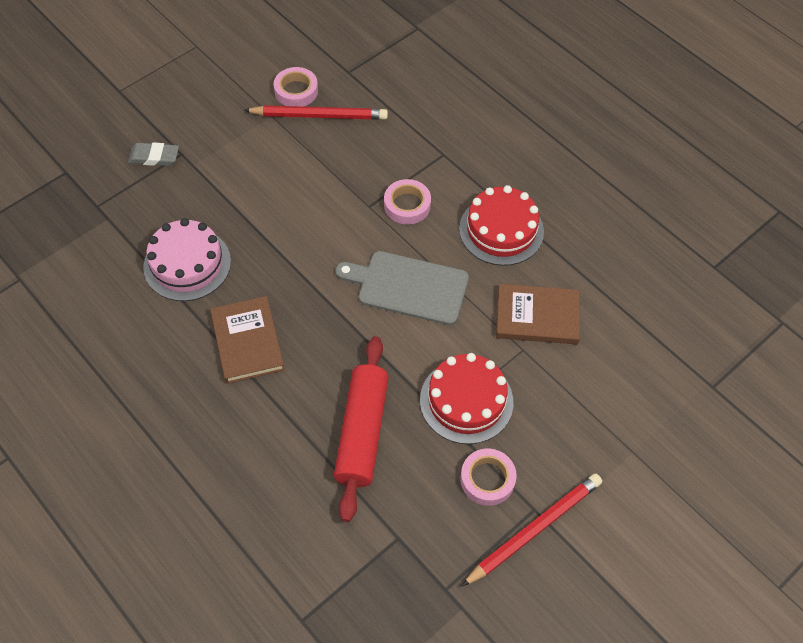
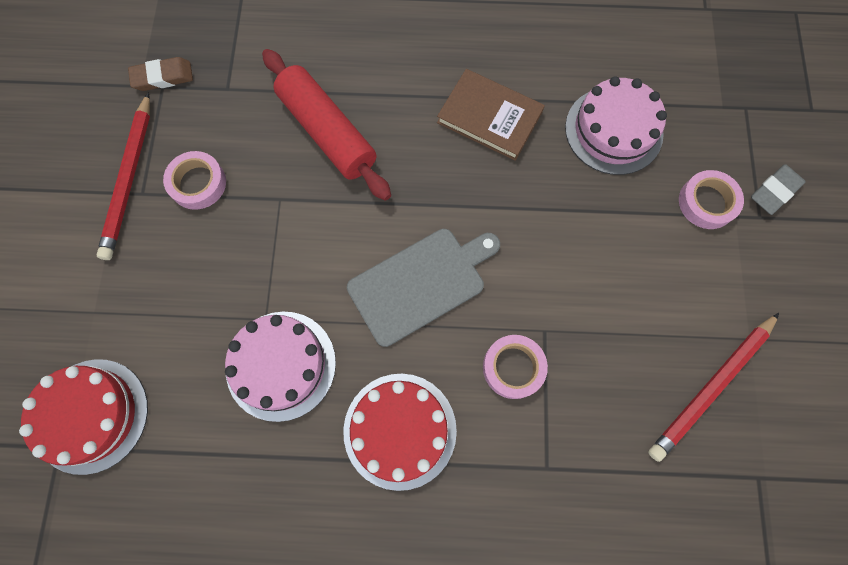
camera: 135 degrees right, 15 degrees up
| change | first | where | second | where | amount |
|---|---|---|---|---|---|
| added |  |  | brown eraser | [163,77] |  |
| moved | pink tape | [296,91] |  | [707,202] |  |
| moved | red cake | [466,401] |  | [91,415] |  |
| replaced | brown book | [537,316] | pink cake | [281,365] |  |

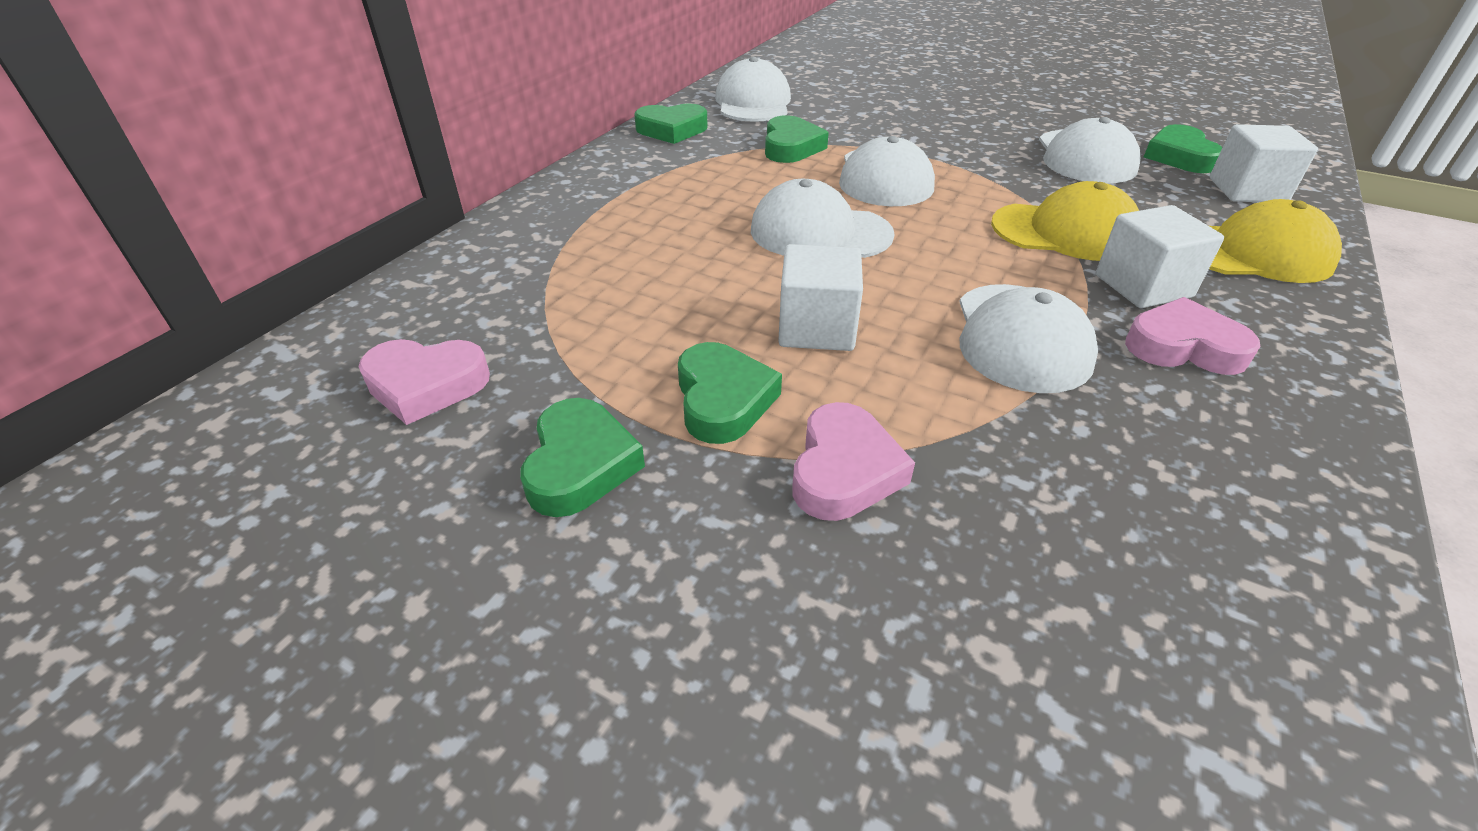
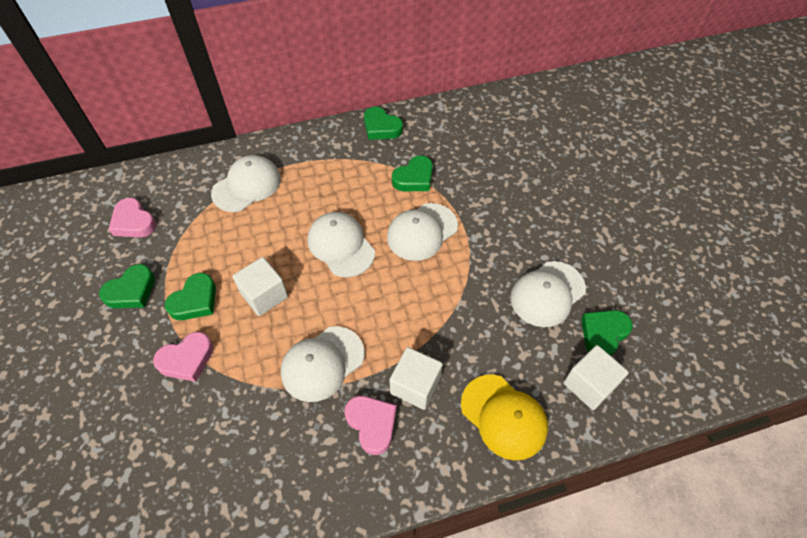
camera: 45 degrees right, 15 degrees up
| change | first | where | second | where | amount |
|---|---|---|---|---|---|
| removed | yellow cap | [1065,232] |  |  |  |
| moved | white cap | [753,102] |  | [247,186] |  |

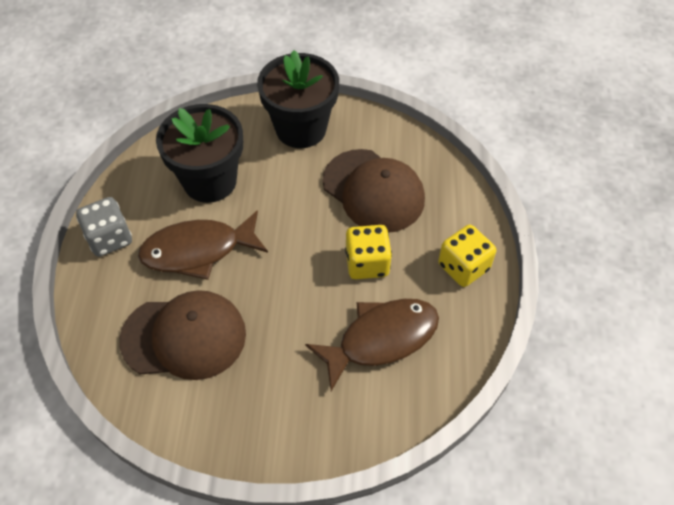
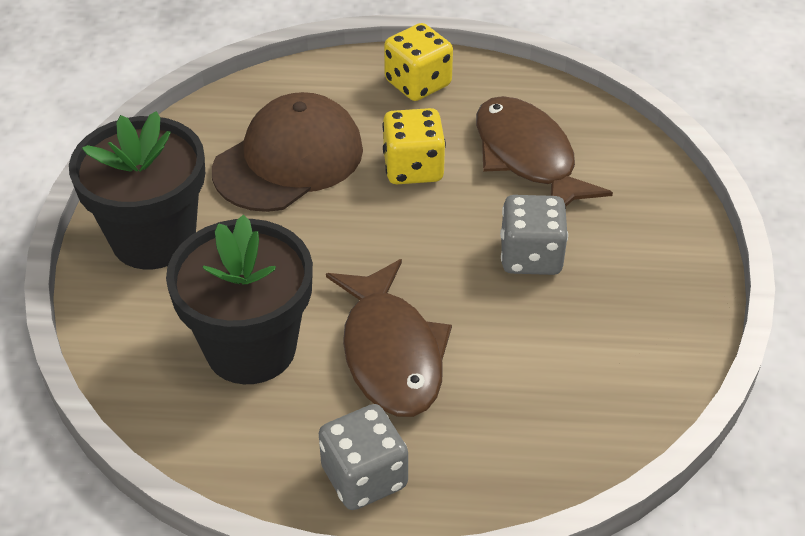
camera: 90 degrees left, 10 degrees down
| change | first | where | second | where | amount |
|---|---|---|---|---|---|
| removed | brown cap | [184,337] |  |  |  |
| added |  |  | grey dice | [531,256] |  |

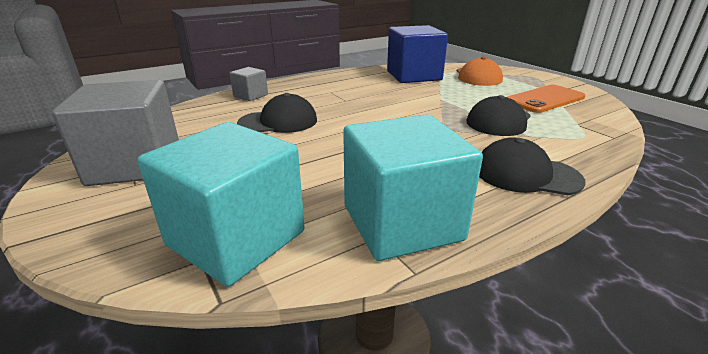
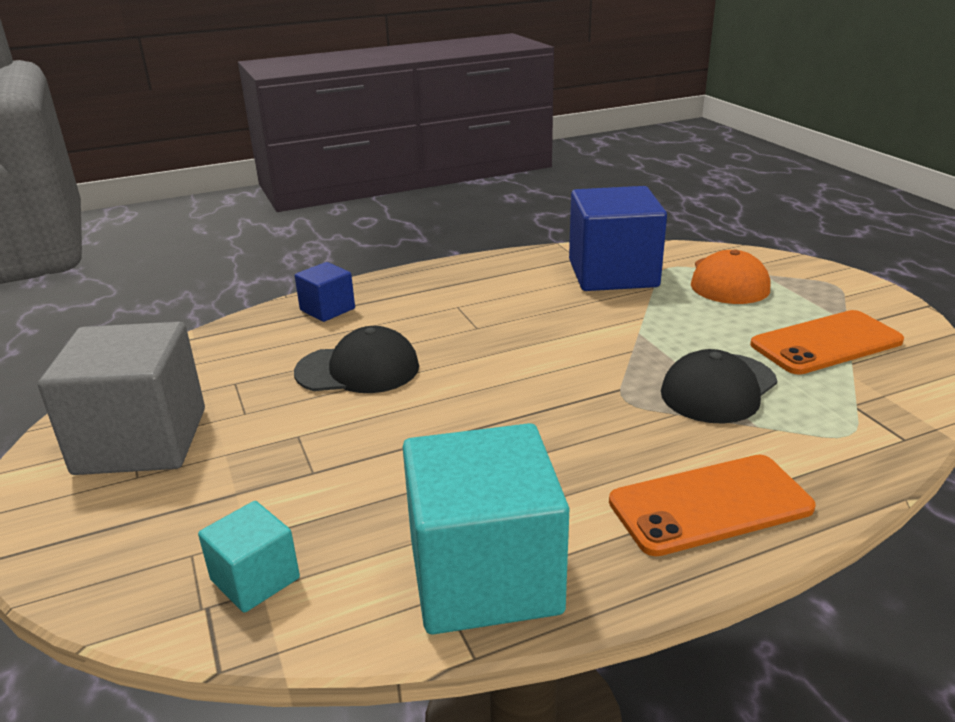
camera: 10 degrees right, 0 degrees up
| change | first | where | second | where | amount |
|---|---|---|---|---|---|
| replaced | black cap | [526,174] | orange phone | [710,505] |  |
| recoloured | grey cube | [250,96] | blue cube | [327,309] |  |
| resized | turquoise cube | [236,238] |  | [255,579] | x0.49 |

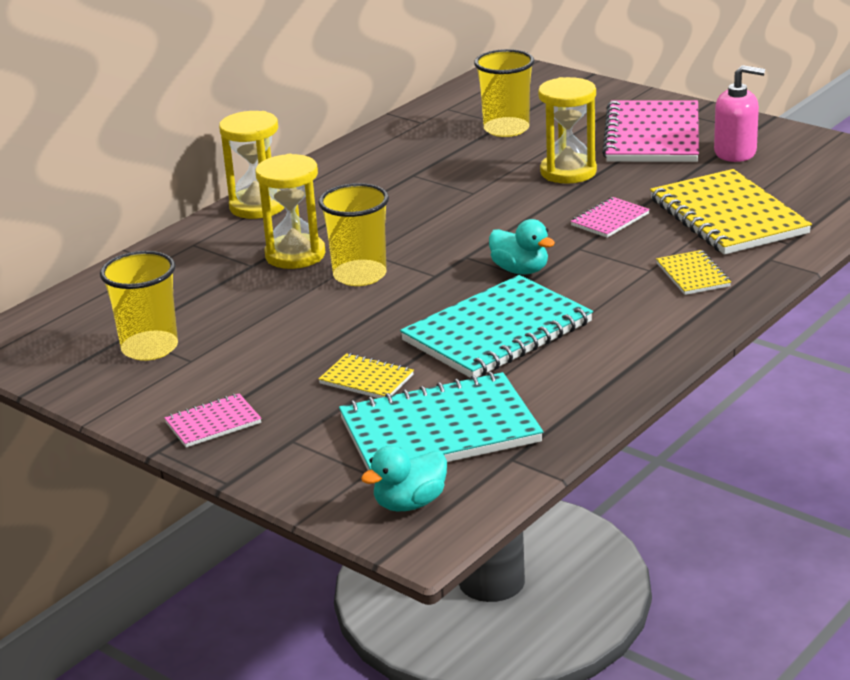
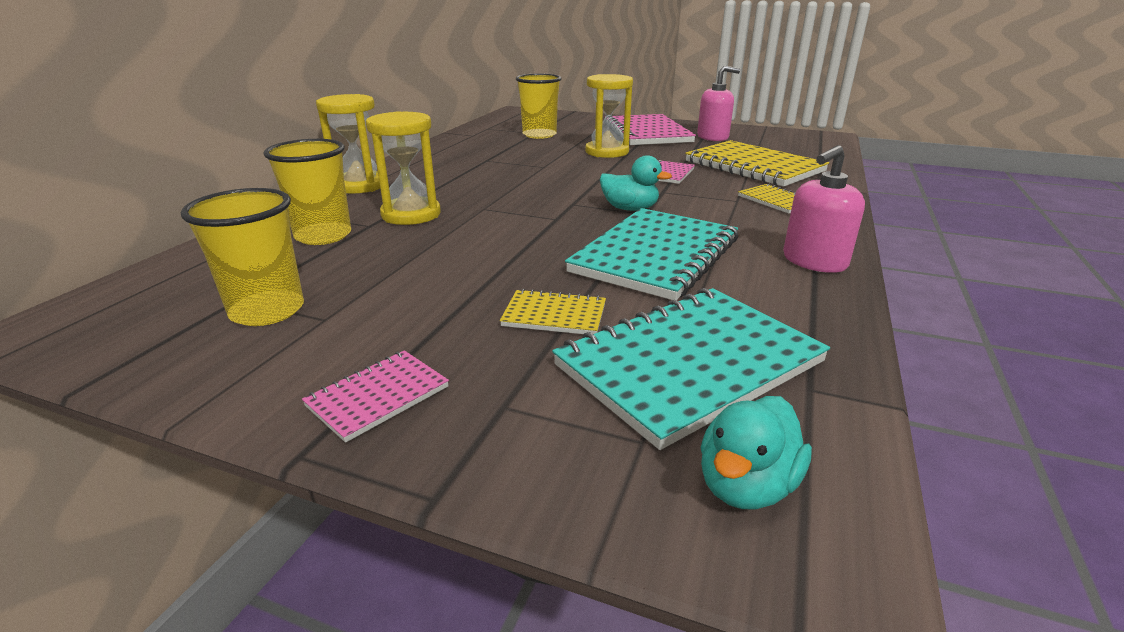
camera: 20 degrees left, 0 degrees up
| change | first | where | second | where | amount |
|---|---|---|---|---|---|
| added |  |  | pink soap dispenser | [814,261] |  |
| moved | yellow cup | [360,275] |  | [323,236] |  |

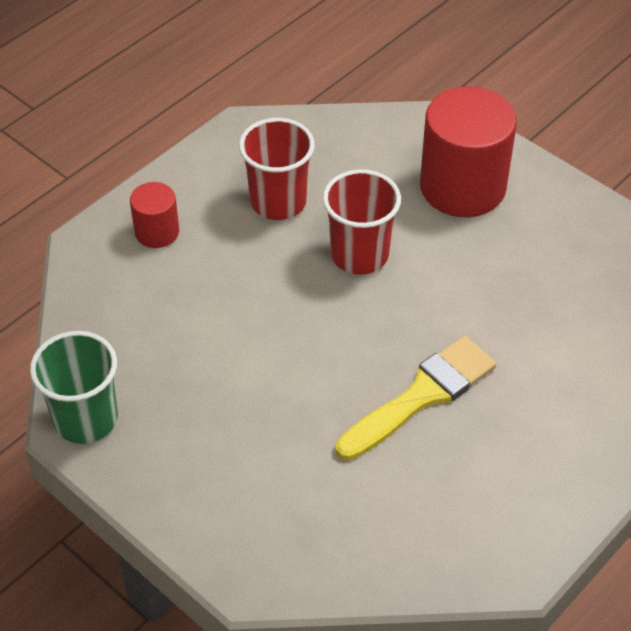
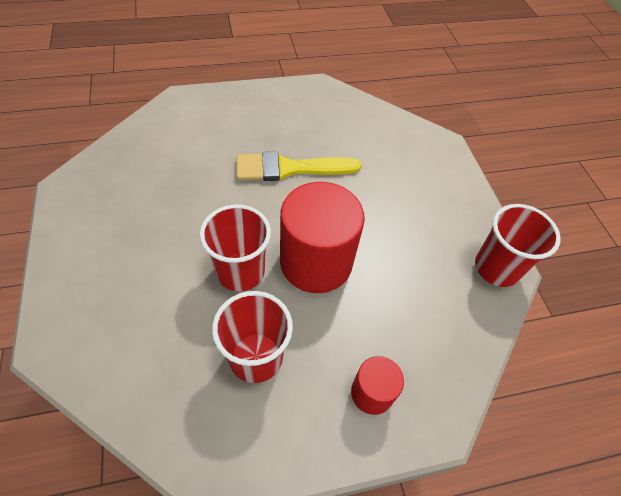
camera: 150 degrees left, 5 degrees up
| change | first | where | second | where | amount |
|---|---|---|---|---|---|
| moved | red cylinder | [462,187] |  | [316,262] |  |
| recoloured | green cup | [86,419] | red cup | [496,268] |  |

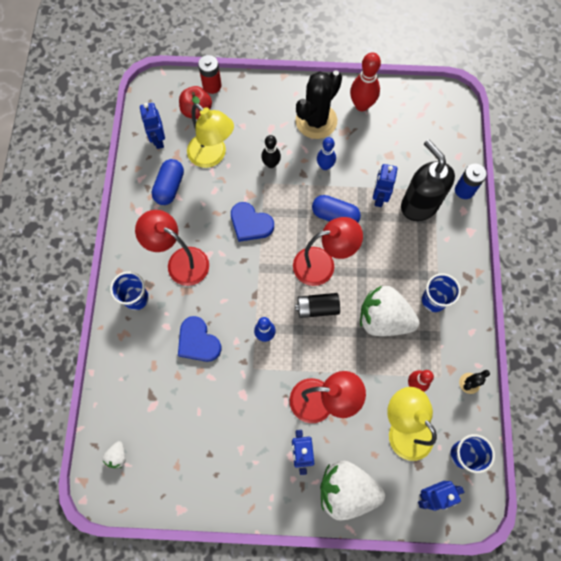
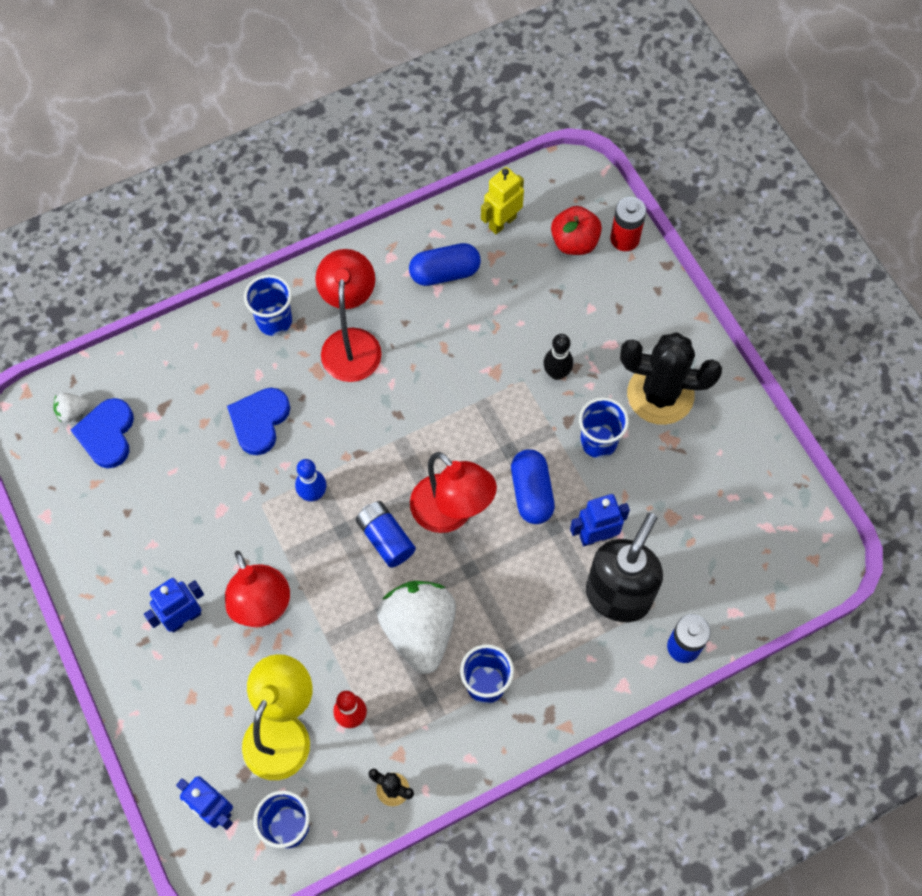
camera: 60 degrees right, 5 degrees down
| change | first | where | second | where | amount |
|---|---|---|---|---|---|
| removed | yellow lamp | [212,156] |  |  |  |
| removed | white strawberry | [346,490] |  |  |  |
| removed | red bowling pin | [361,105] |  |  |  |
| moved | blue heart | [250,223] |  | [107,434] |  |
| replaced | blue bowling pin | [325,166] | blue cup | [598,442] |  |
| recoloured | blue robot | [158,140] | yellow robot | [502,222] |  |
| recoloured | black battery | [317,308] | blue battery | [385,539] |  |

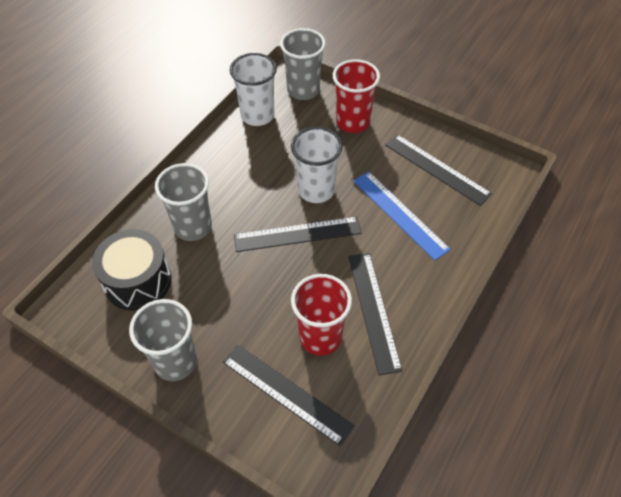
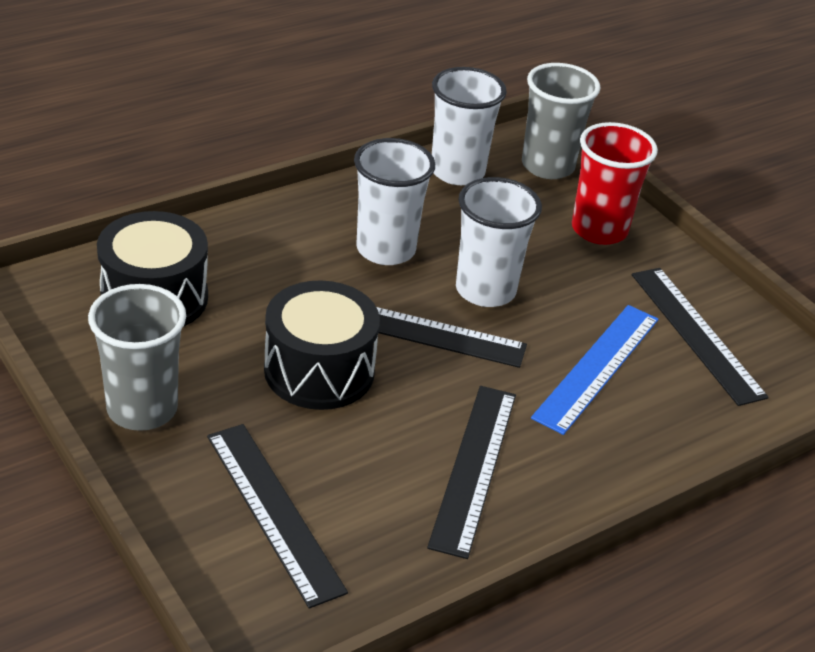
camera: 20 degrees right, 15 degrees down
| change | first | where | second | where | amount |
|---|---|---|---|---|---|
| removed | grey cup | [193,227] |  |  |  |
| removed | red cup | [320,337] |  |  |  |
| added |  |  | black drum | [319,370] |  |
| added |  |  | white cup | [386,249] |  |
| turned | blue ruler | [399,214] |  | [597,367] | 45 degrees clockwise |

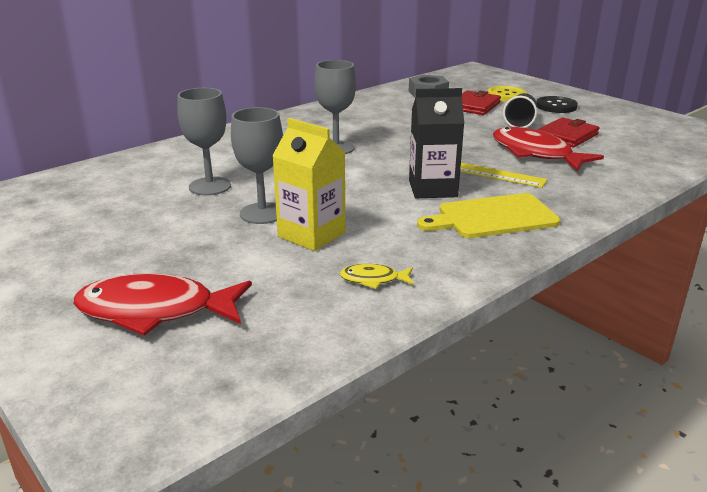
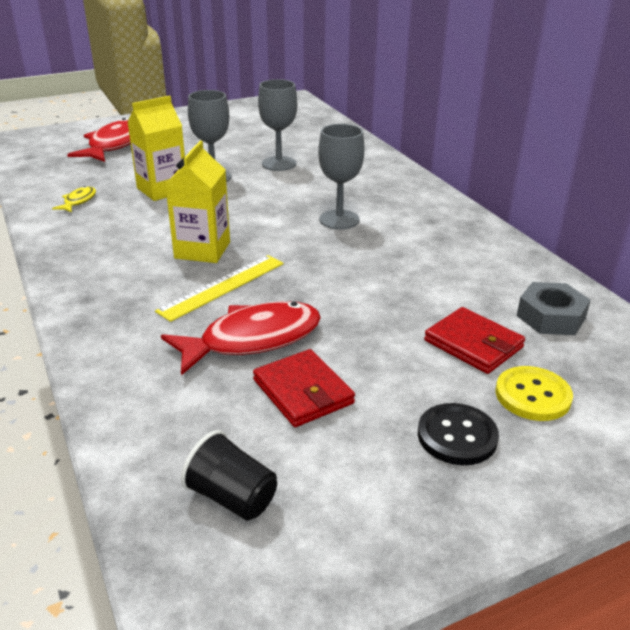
camera: 105 degrees right, 5 degrees up
| change | first | where | second | where | amount |
|---|---|---|---|---|---|
| removed | yellow cutting board | [492,217] |  |  |  |
| moved | black cup | [520,123] |  | [232,497] |  |
| recoloured | black carton | [432,189] | yellow carton | [202,250] |  |

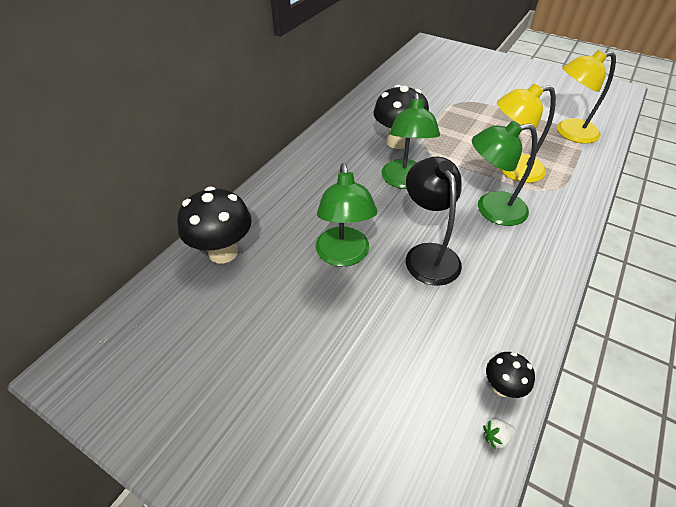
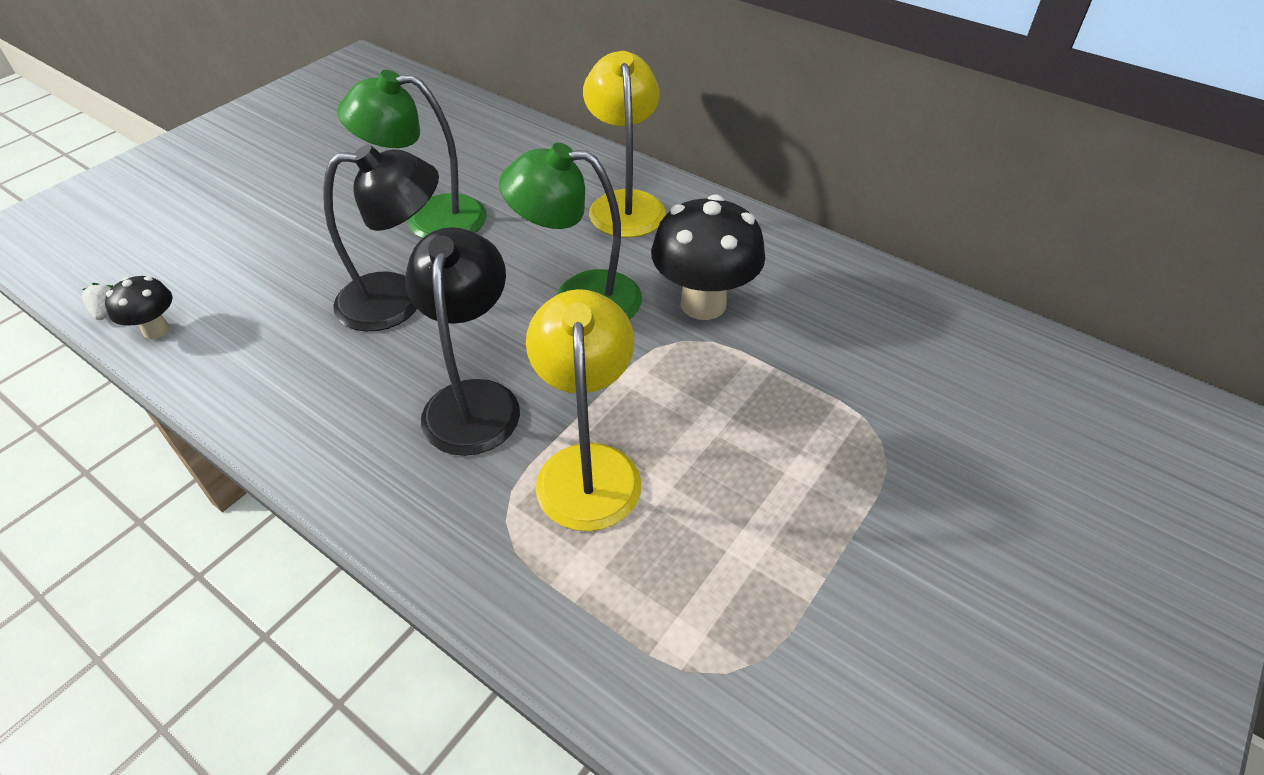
camera: 95 degrees right, 0 degrees up
| change | first | where | second | where | amount |
|---|---|---|---|---|---|
| removed | black mushroom | [223,252] |  |  |  |
| moved | yellow lamp | [569,133] |  | [625,204] |  |
| recoloured | green lamp | [491,209] | black lamp | [474,400] |  |

